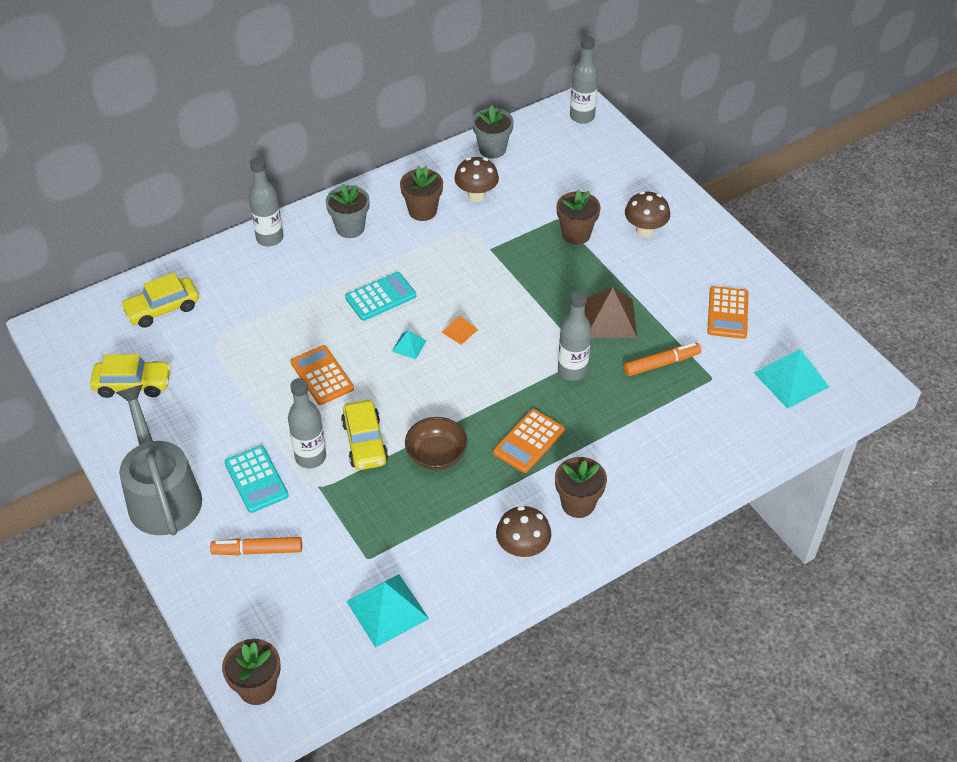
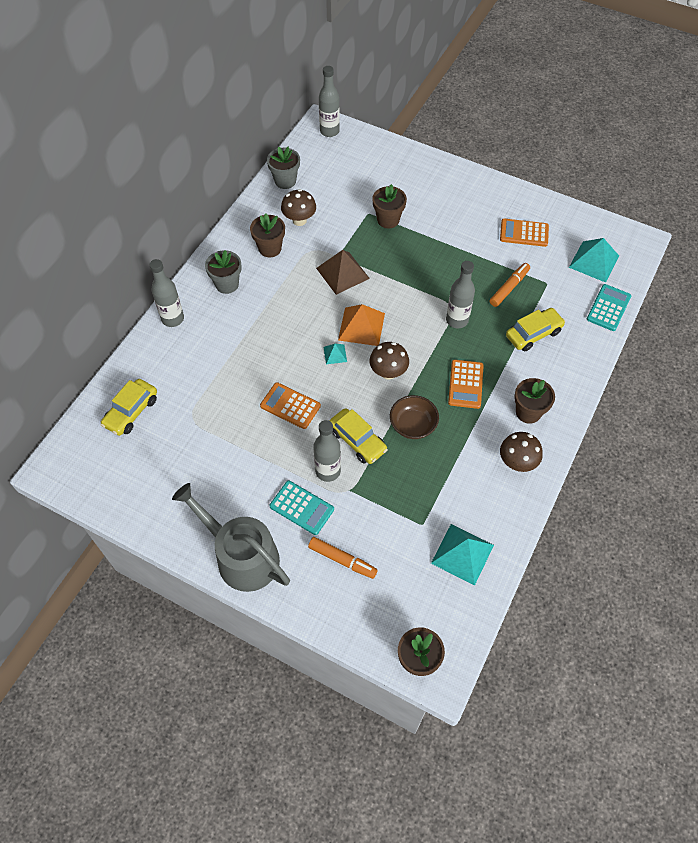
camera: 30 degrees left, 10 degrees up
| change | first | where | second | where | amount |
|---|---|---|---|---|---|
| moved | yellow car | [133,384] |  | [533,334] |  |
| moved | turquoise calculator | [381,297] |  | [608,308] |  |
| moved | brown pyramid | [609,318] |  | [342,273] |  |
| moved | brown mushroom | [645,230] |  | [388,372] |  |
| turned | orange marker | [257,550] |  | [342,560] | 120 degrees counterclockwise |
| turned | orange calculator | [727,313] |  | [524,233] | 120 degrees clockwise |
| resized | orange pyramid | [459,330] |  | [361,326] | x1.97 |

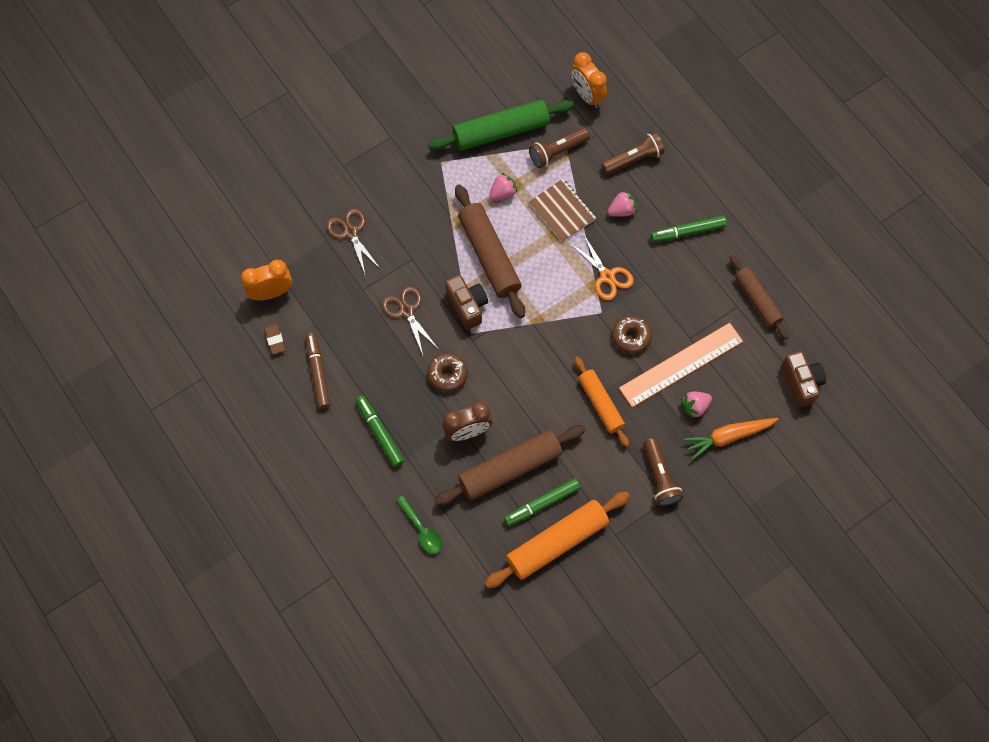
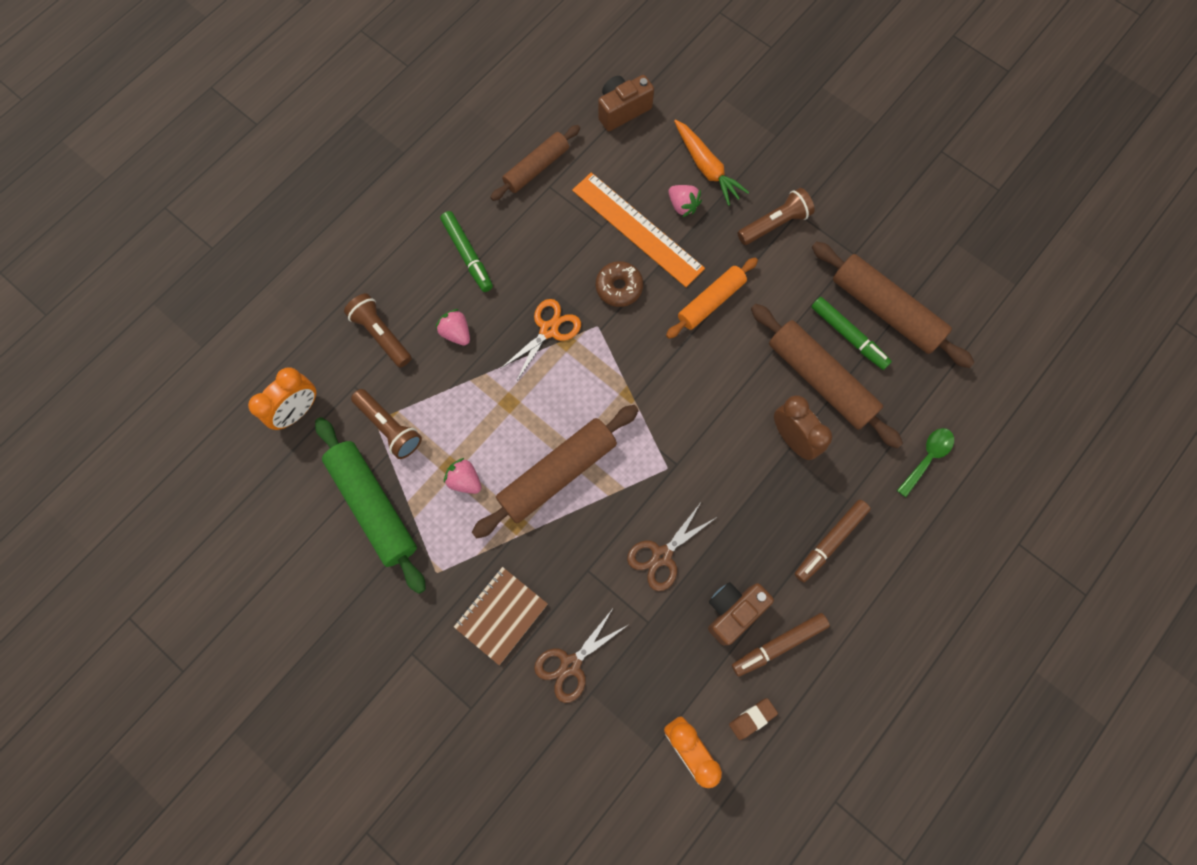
camera: 105 degrees left, 5 degrees up
| change | first | where | second | where | amount |
|---|---|---|---|---|---|
| removed | brown donut | [447,374] |  |  |  |
| moved | brown camera | [467,306] |  | [733,611] |  |
| moved | brown notebook | [562,211] |  | [501,615] |  |
| recoloured | green marker | [380,433] | brown marker | [830,541] |  |
| recoloured | orange rolling pin | [557,542] | brown rolling pin | [885,310] |  |

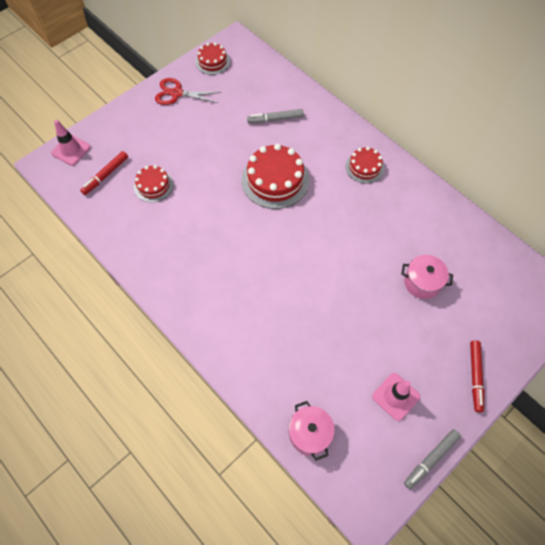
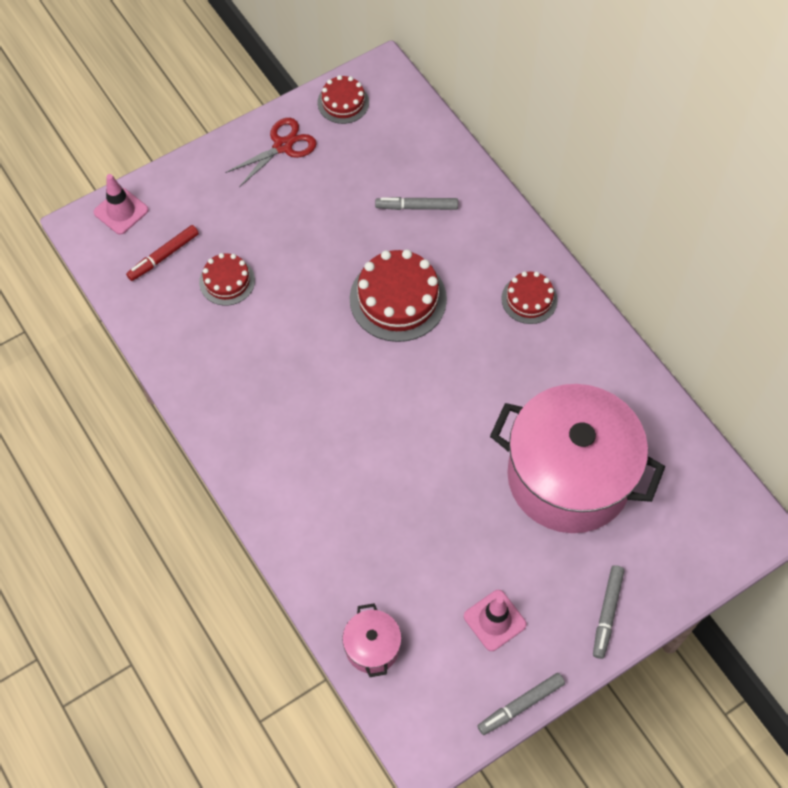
camera: 10 degrees right, 0 degrees up
| change | first | where | second | where | amount |
|---|---|---|---|---|---|
| recoloured | red marker | [475,376] | grey marker | [607,613] |  |
| turned | red scissors | [177,93] |  | [282,146] | 120 degrees clockwise |
| resized | pink pot | [422,282] |  | [568,477] | x2.42 |

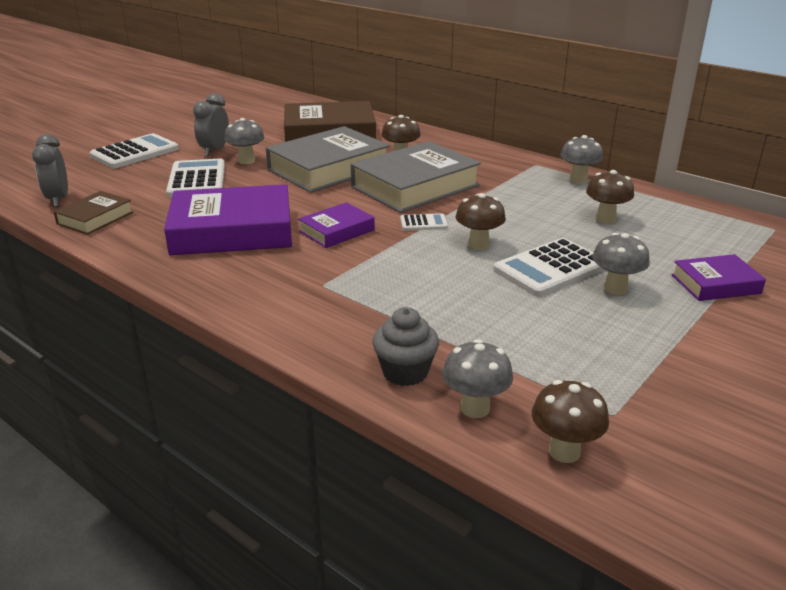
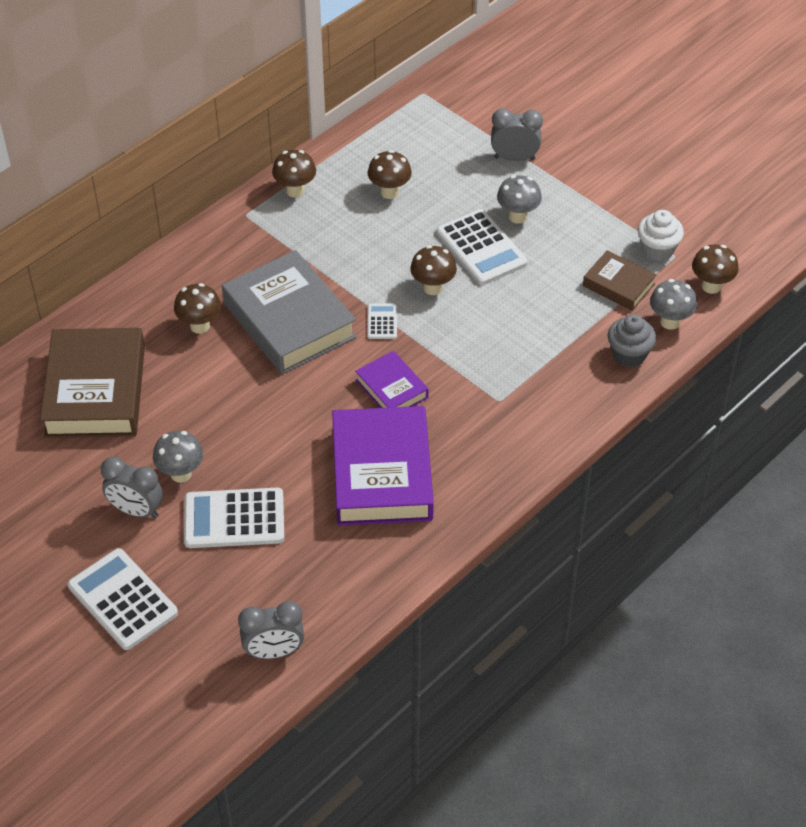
camera: 85 degrees left, 20 degrees up
| change | first | where | second | where | amount |
|---|---|---|---|---|---|
| removed | grey book | [328,168] |  |  |  |
| added |  |  | white cupcake | [657,250] |  |
| moved | brown book | [95,218] |  | [618,285] |  |
| replaced | purple book | [715,284] | grey clock | [514,158] |  |
| recoloured | grey mushroom | [578,180] | brown mushroom | [295,191] |  |

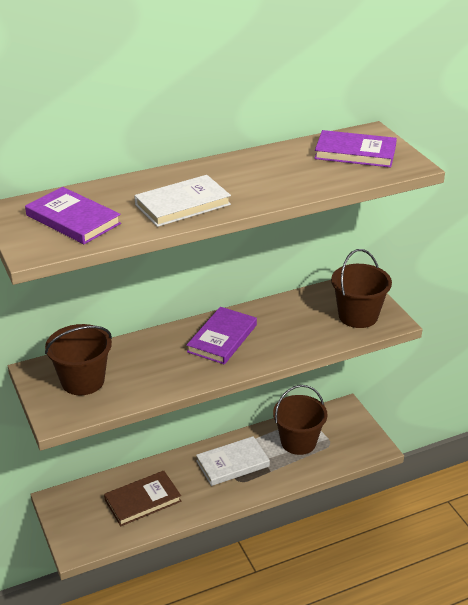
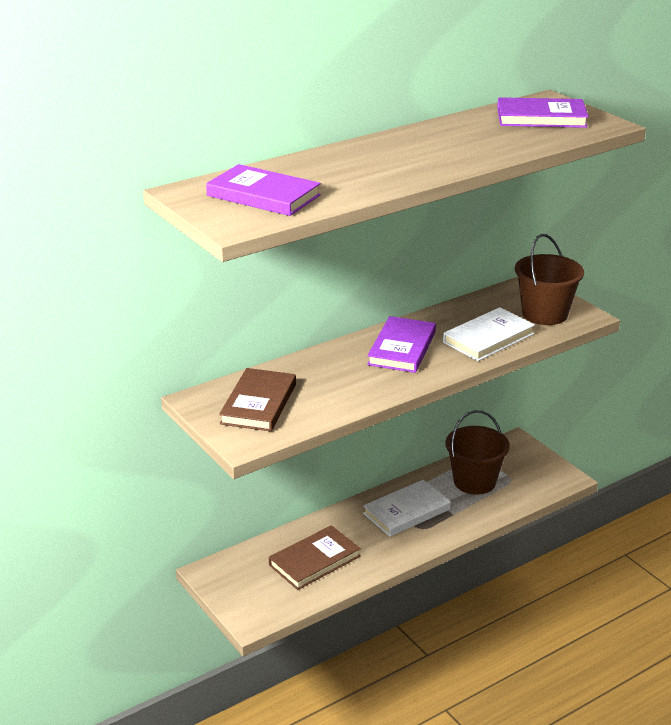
camera: 10 degrees left, 5 degrees down
| change | first | where | second | where | amount |
|---|---|---|---|---|---|
| moved | white book | [182,204] |  | [488,338] |  |
| replaced | brown bucket | [82,381] | brown book | [258,404] |  |

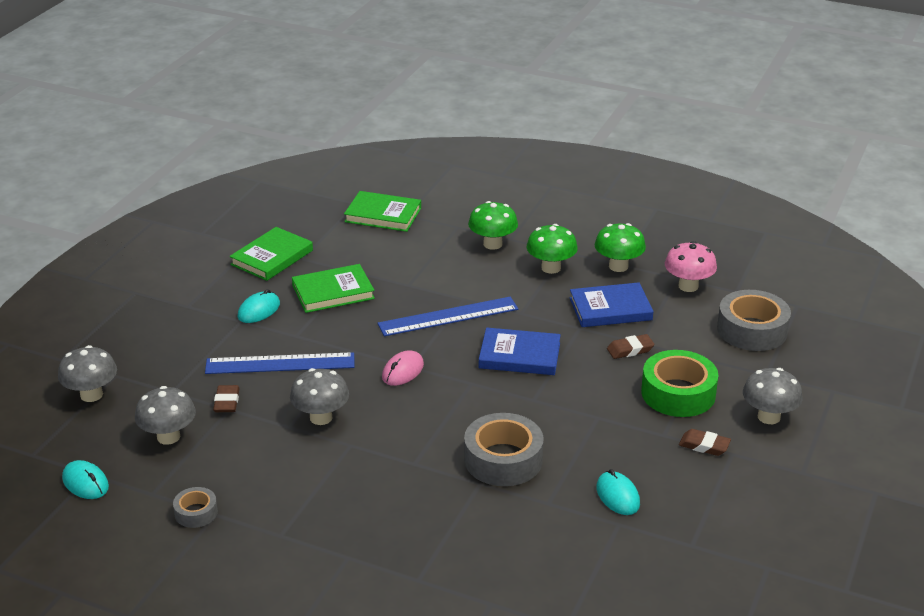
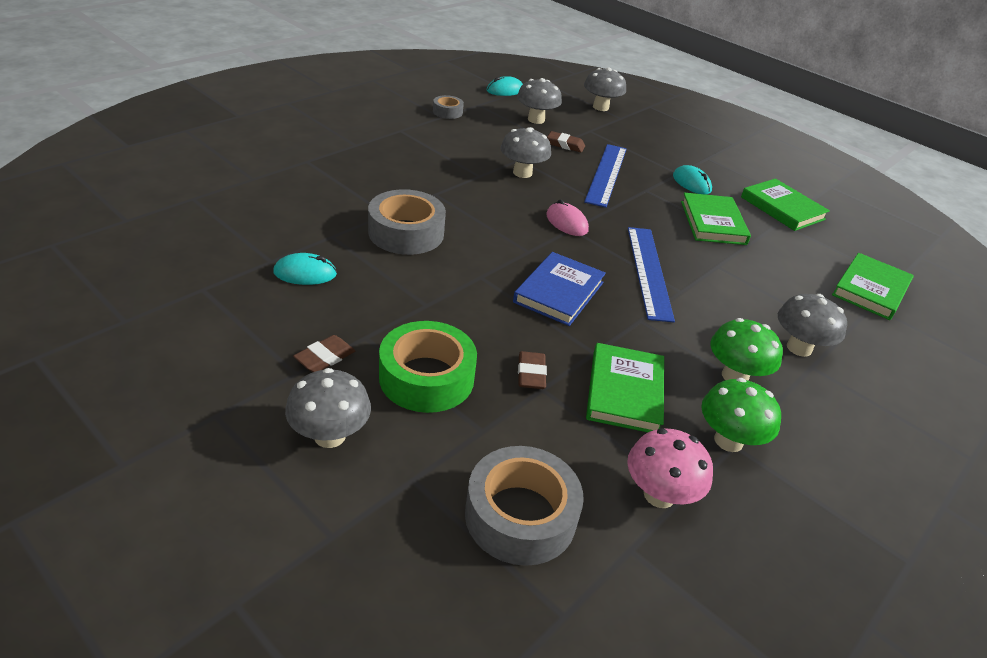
camera: 105 degrees right, 5 degrees up
| change | first | where | second | where | amount |
|---|---|---|---|---|---|
| recoloured | green mushroom | [492,244] | grey mushroom | [799,348] |  |
| recoloured | blue book | [610,309] | green book | [625,392] |  |

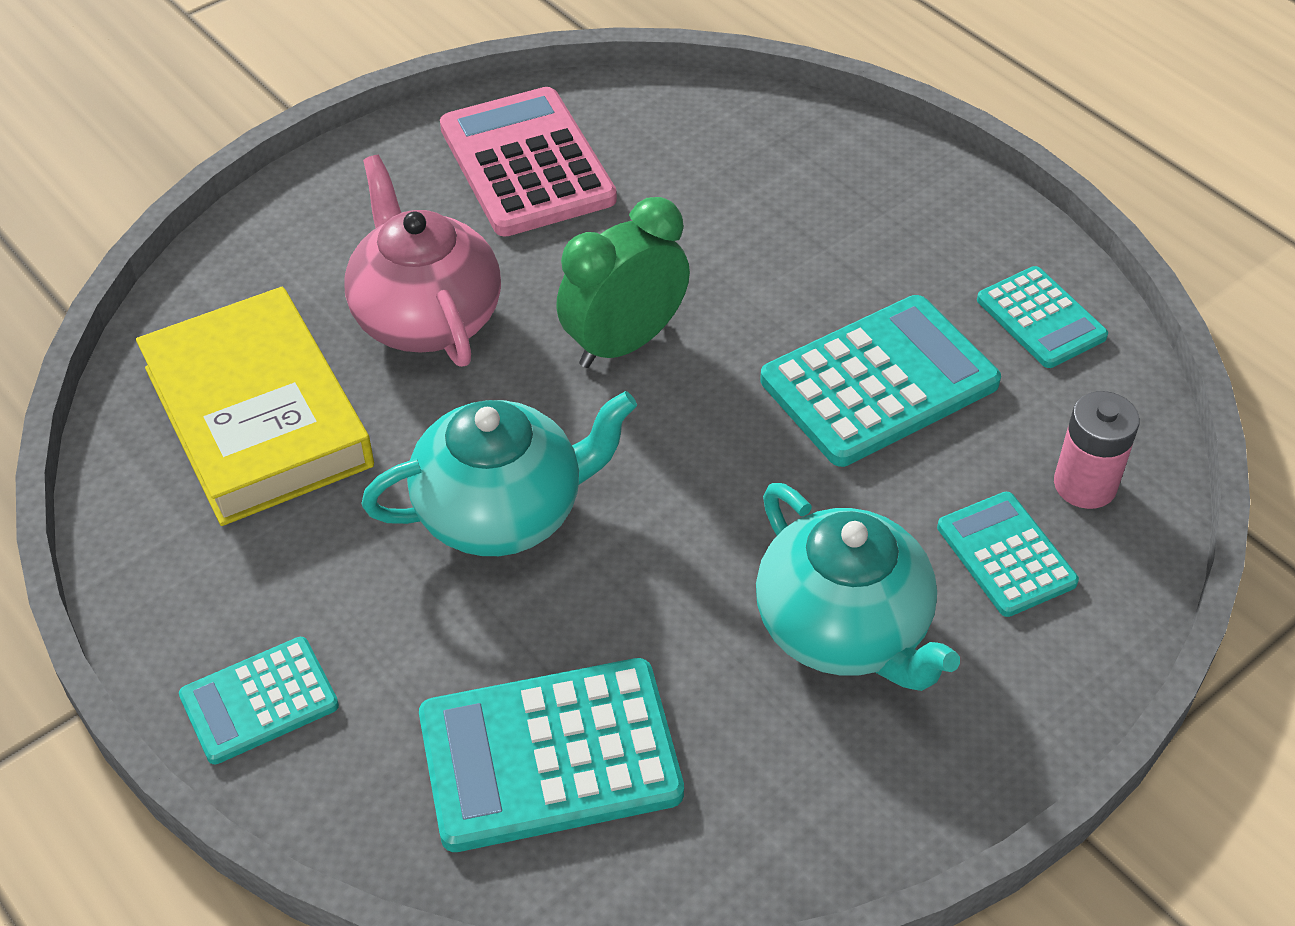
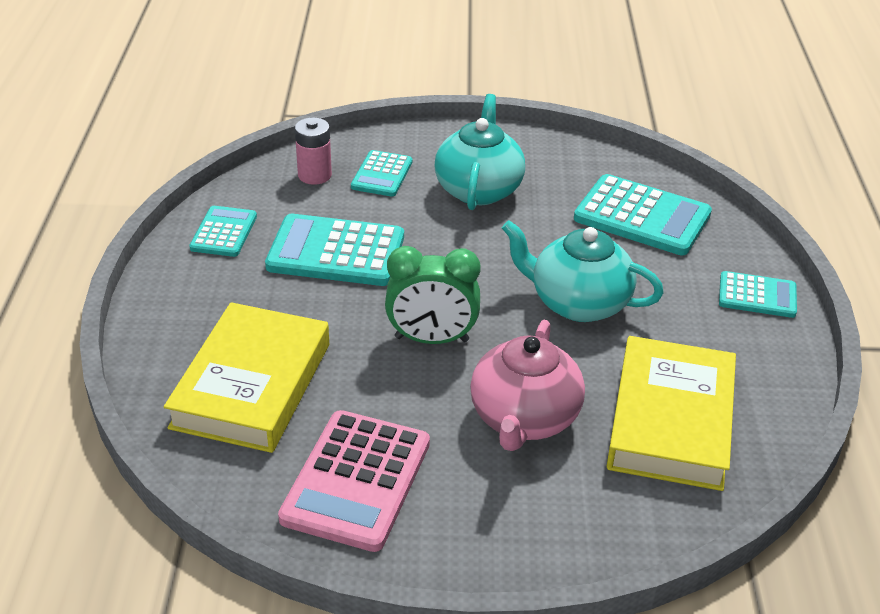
camera: 140 degrees left, 10 degrees down
| change | first | where | second | where | amount |
|---|---|---|---|---|---|
| added |  |  | yellow book | [252,385] |  |

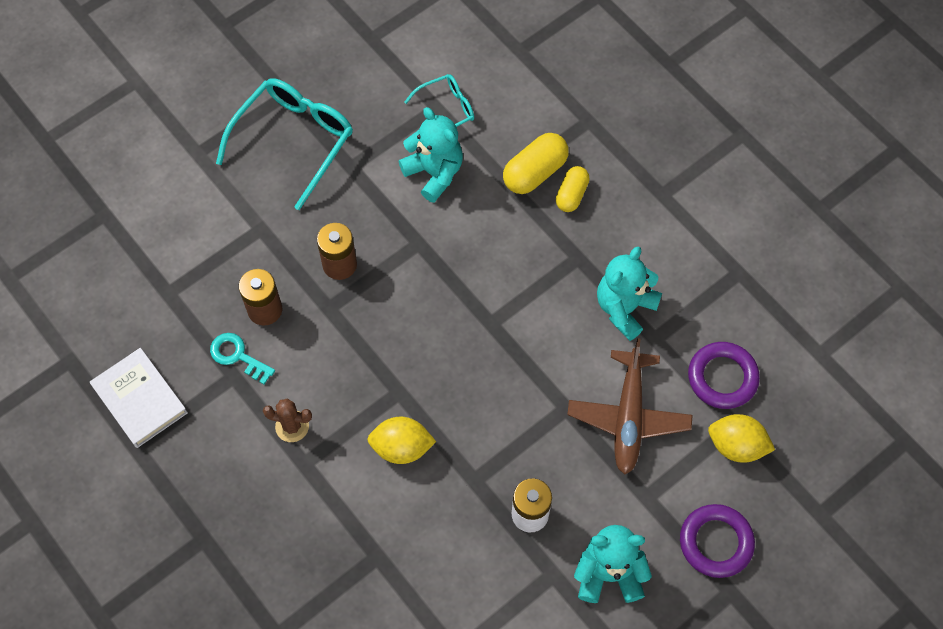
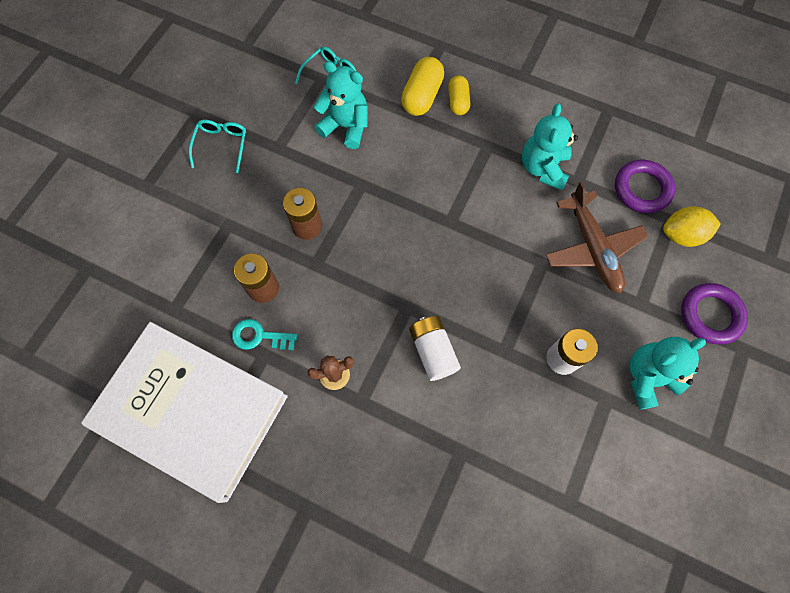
camera: 25 degrees left, 5 degrees up
| change | first | where | second | where | amount |
|---|---|---|---|---|---|
| replaced | yellow lemon | [401,447] | white battery | [433,351] |  |
| resized | white book | [140,400] |  | [191,411] | x2.02 |
| resized | turquoise glasses | [294,140] |  | [221,145] | x0.54 |

